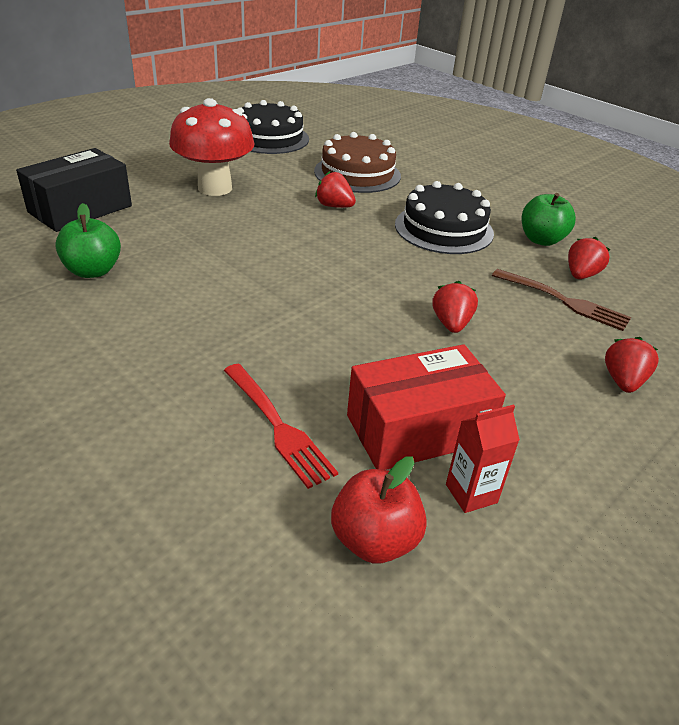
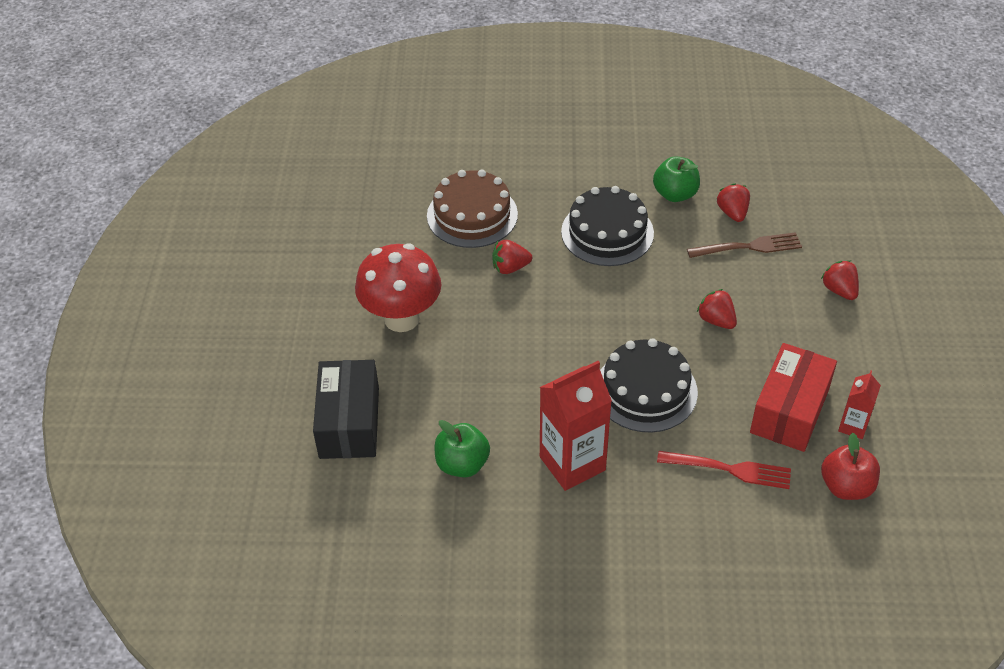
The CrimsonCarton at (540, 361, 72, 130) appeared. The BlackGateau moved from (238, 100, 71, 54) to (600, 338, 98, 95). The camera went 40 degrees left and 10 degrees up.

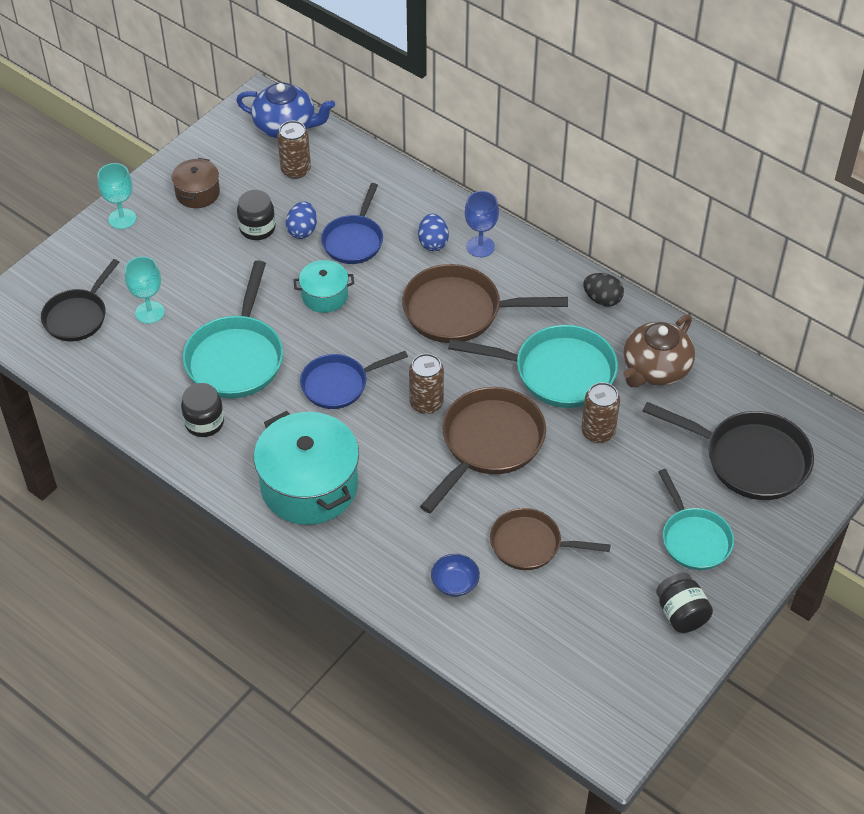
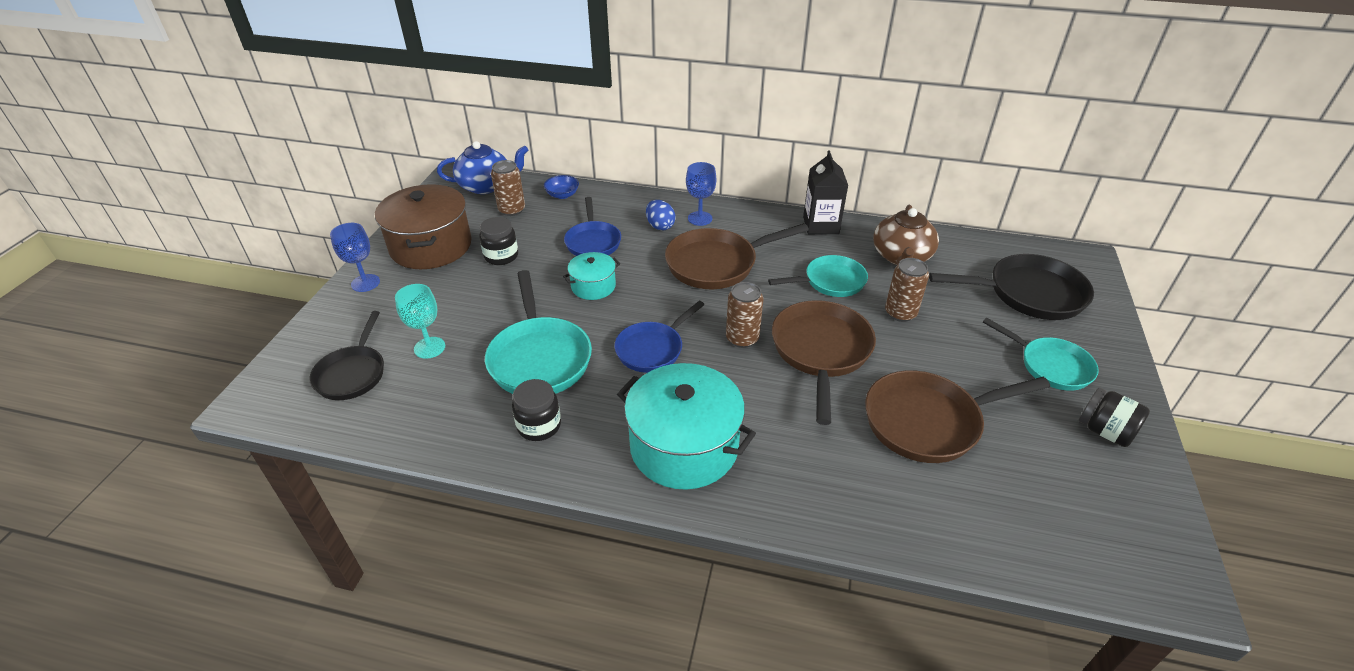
The RoyalBlueEggShape at (286, 201, 31, 38) disappeared. The RoyalBlueDeepDish moved from (431, 554, 49, 43) to (544, 175, 35, 24). The BlackEggShape at (583, 273, 41, 34) was replaced by the BlackCarton at (803, 150, 45, 84). The AquaChalice at (98, 163, 38, 66) became the RoyalBlueChalice at (330, 223, 50, 69). The BrownPot at (172, 158, 48, 50) changed to 1.92 times the size. The AquaFryingPan at (448, 325, 170, 83) changed to 0.66 times the size. The BrownFryingPan at (490, 508, 120, 62) changed to 1.52 times the size. The camera went 25 degrees left and 10 degrees down.

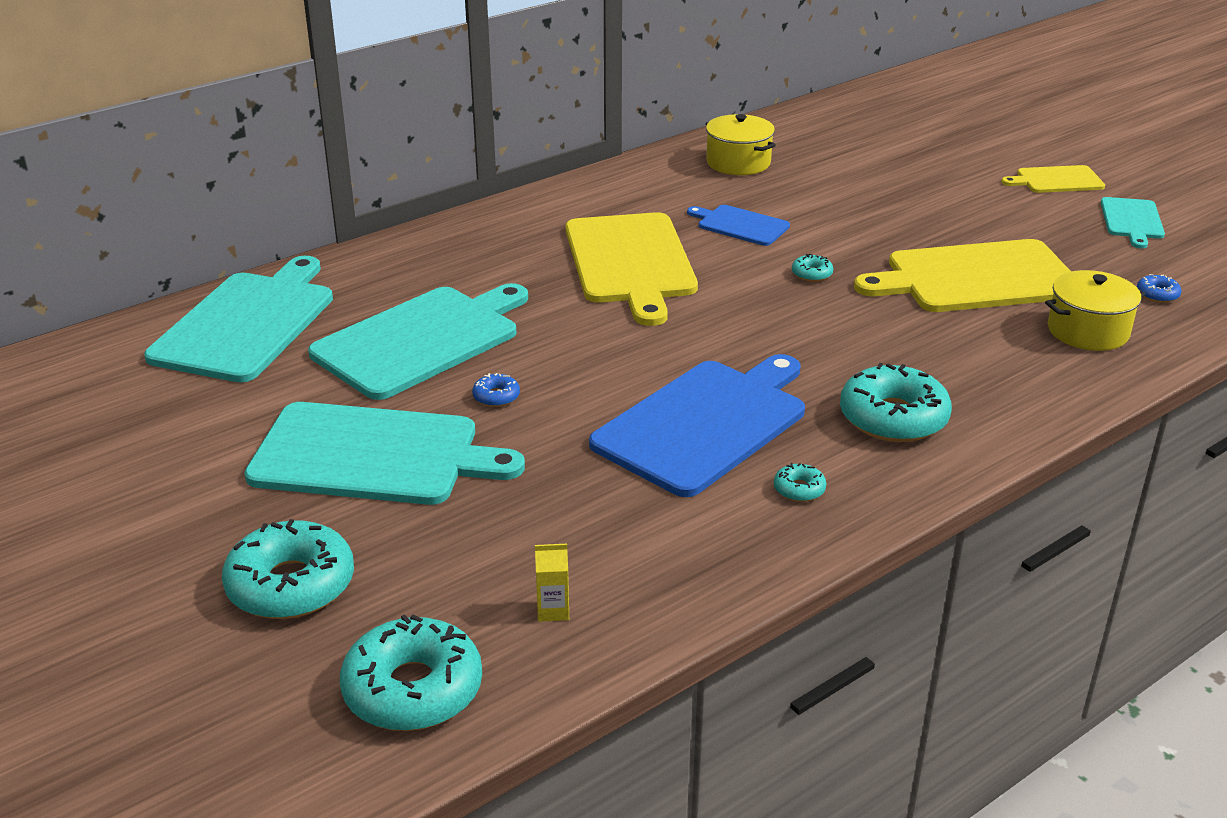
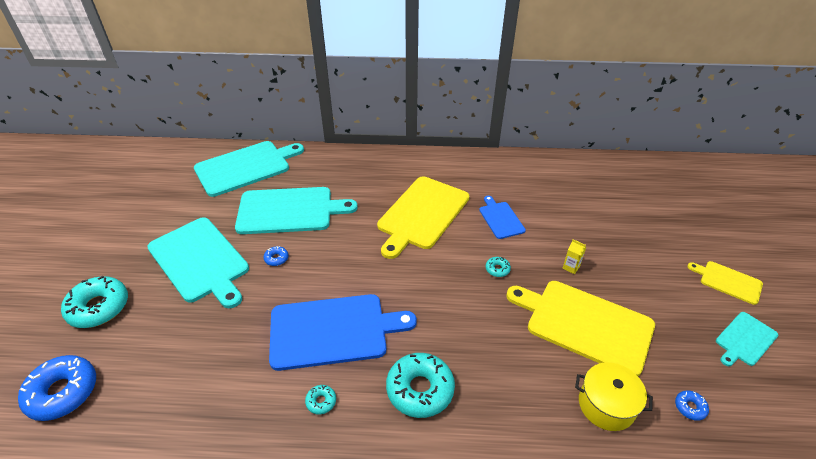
The BrightYellowPot at (705, 114, 71, 61) disappeared. The BrightYellowCarton moved from (535, 544, 34, 78) to (562, 239, 24, 35). The AquaDonut at (340, 614, 142, 117) became the RoyalBlueDonut at (18, 355, 78, 66). The camera went 40 degrees right and 10 degrees up.

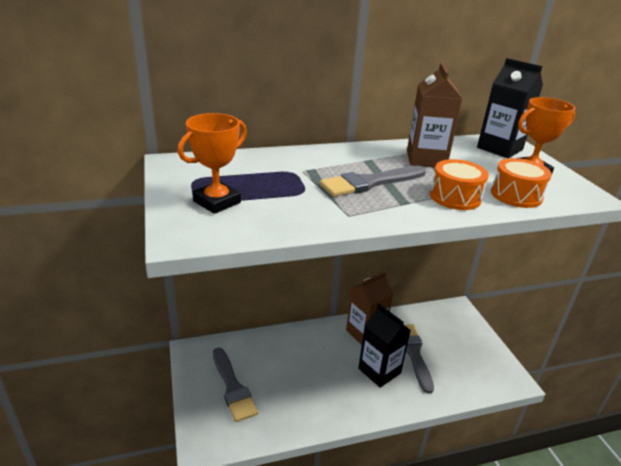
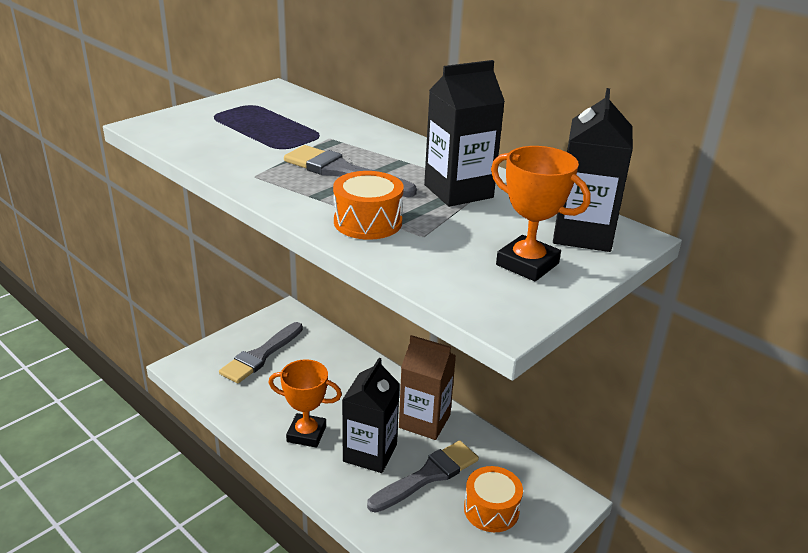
The OrangeAwardCup moved from (178, 113, 69, 101) to (269, 359, 73, 89). The OrangeSnareDrum moved from (491, 158, 61, 50) to (464, 466, 59, 66). The BrownCarton at (407, 62, 56, 105) became the BlackCarton at (424, 60, 81, 147). The camera went 60 degrees right and 0 degrees up.

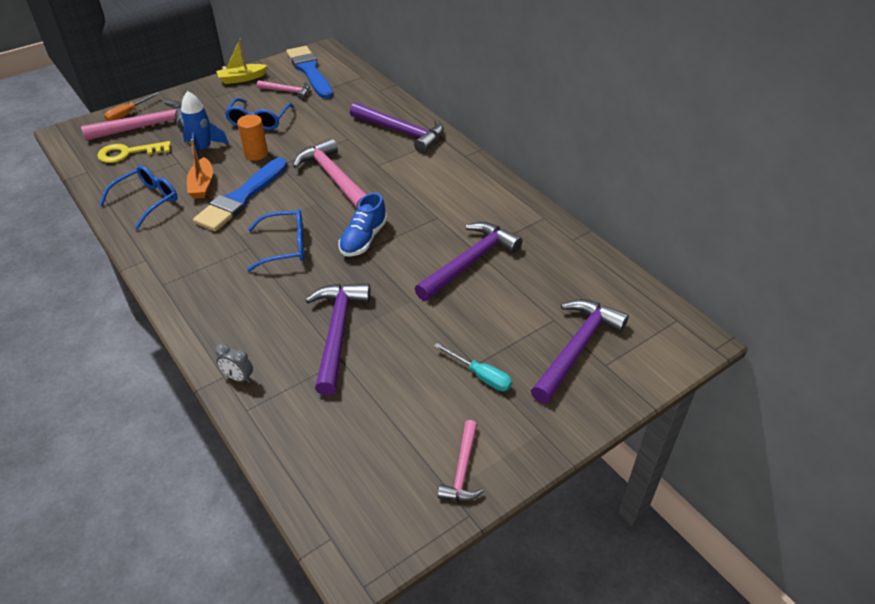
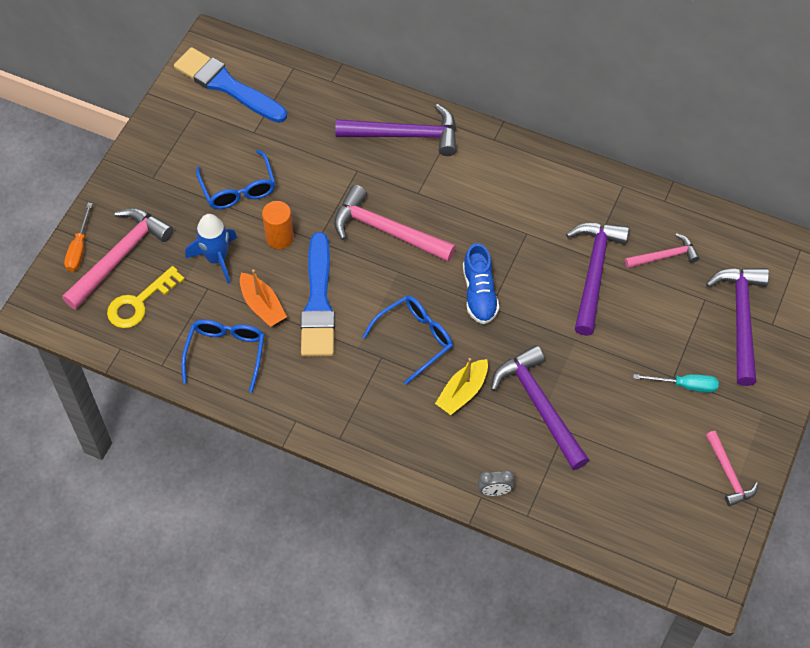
The BrightYellowBoat moved from (216, 38, 52, 46) to (435, 358, 53, 57). The RosyHammer moved from (257, 80, 53, 20) to (625, 233, 74, 35). The camera went 30 degrees left and 15 degrees up.

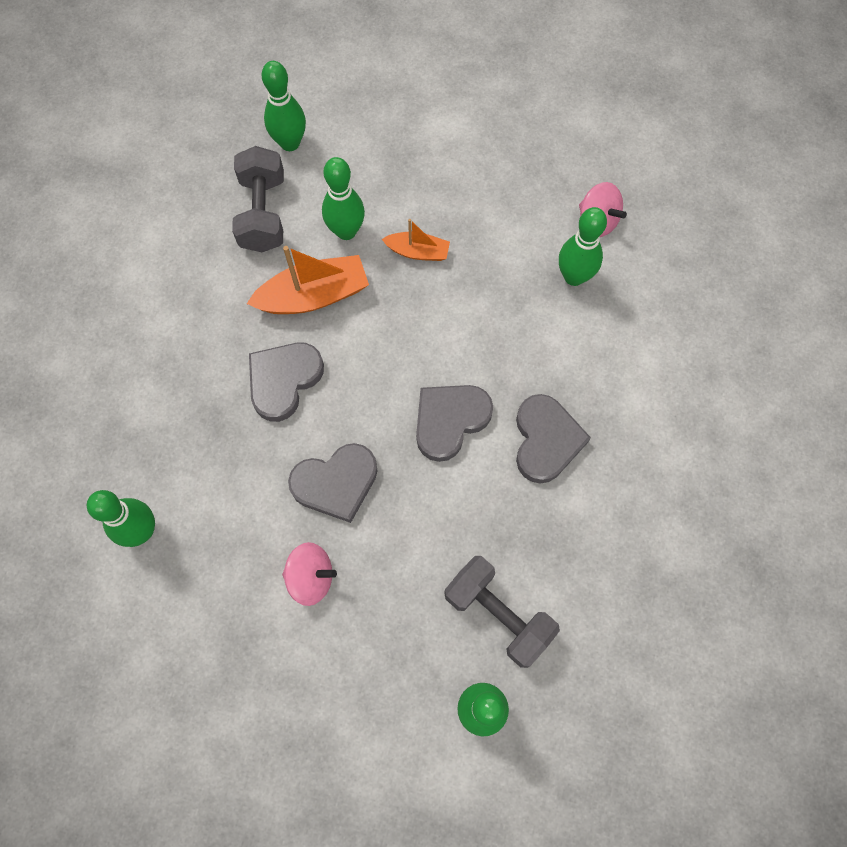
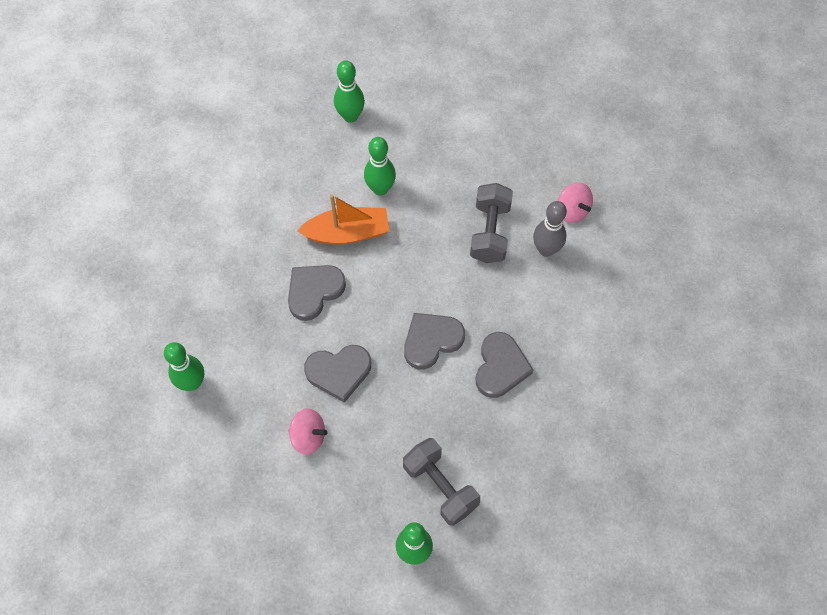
The OrangeBoat at (382, 219, 68, 42) disappeared. The GreyDumbbell moved from (232, 146, 52, 106) to (470, 183, 43, 80). The LeafGreenBowlingPin at (559, 207, 48, 79) became the GreyBowlingPin at (533, 201, 34, 56). The camera went 10 degrees right and 5 degrees down.

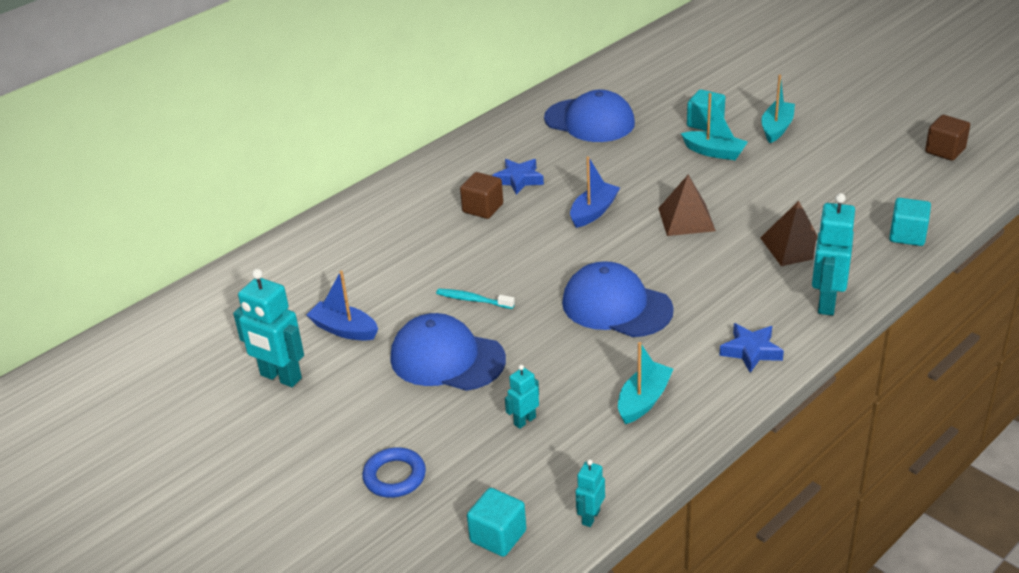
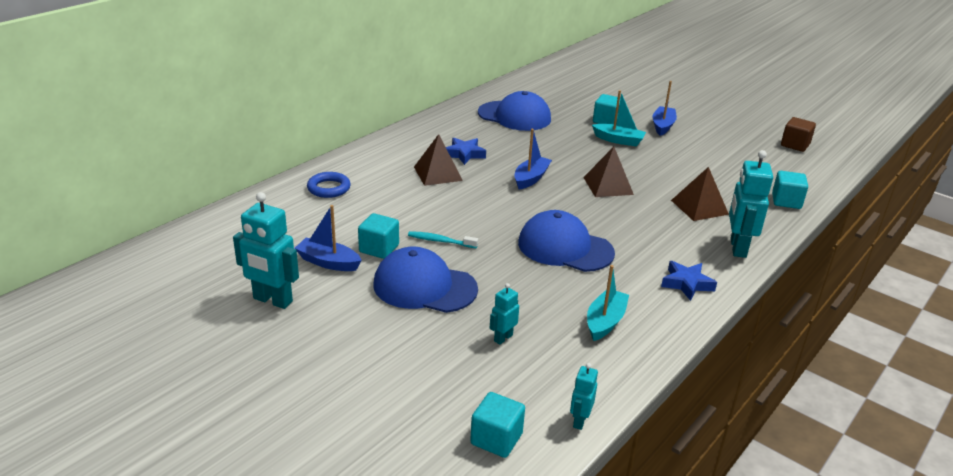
The AquaBlock at (358, 213, 41, 46) appeared. The RoyalBlueHoop moved from (362, 447, 64, 51) to (307, 172, 44, 26). The BrownBlock at (460, 172, 43, 47) was replaced by the BrownPyramidShape at (414, 134, 49, 52). The AquaBoat at (761, 75, 34, 68) became the RoyalBlueBoat at (652, 81, 25, 55). The camera went 10 degrees left and 5 degrees down.

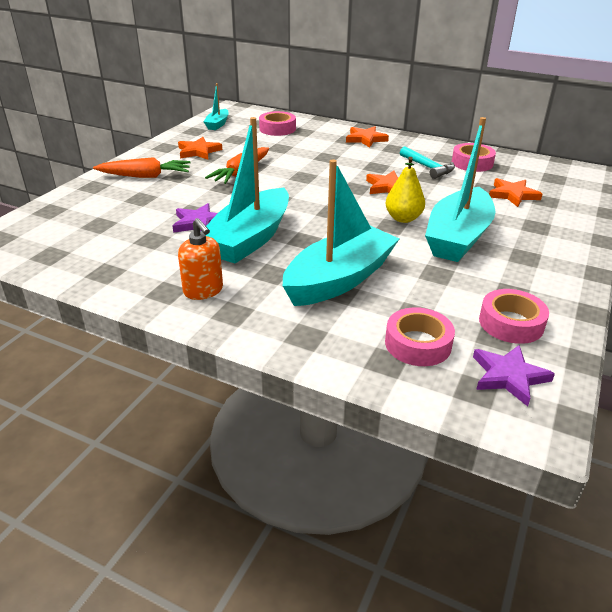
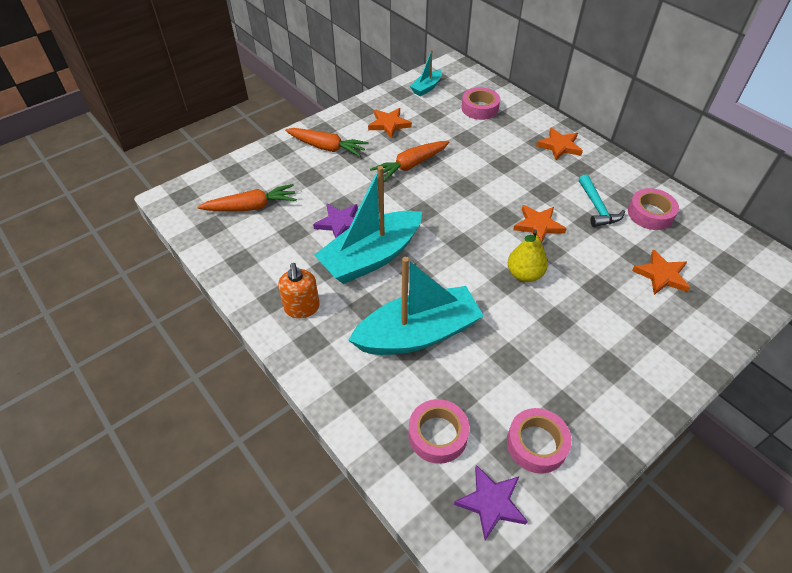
The AquaBoat at (425, 117, 70, 145) disappeared. The OrangeToyCarrot at (197, 184, 100, 28) appeared. The camera went 25 degrees right and 15 degrees up.

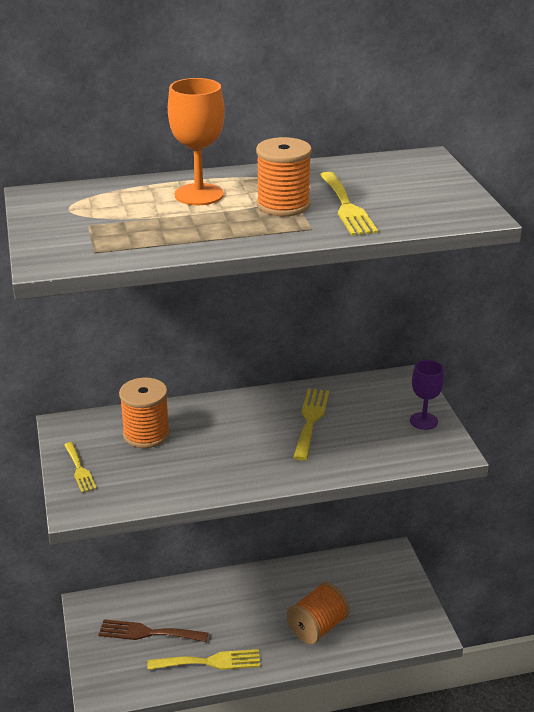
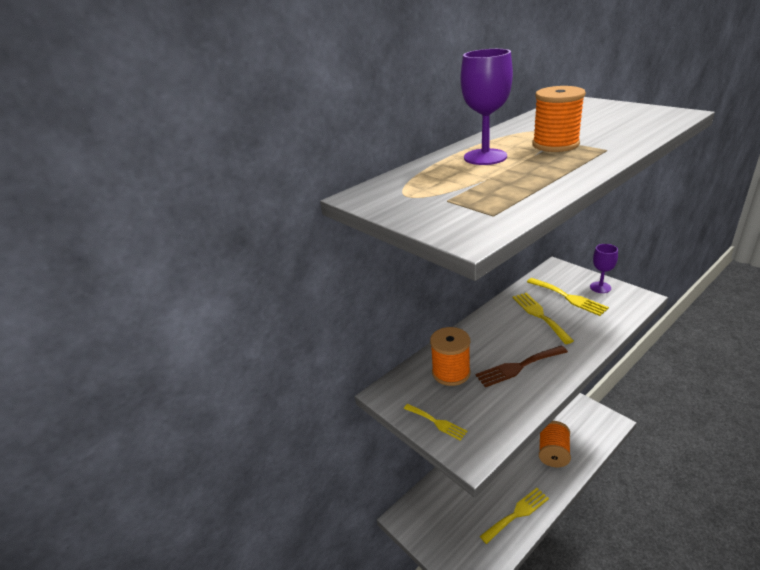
The BrownTableFork moved from (98, 619, 110, 23) to (475, 345, 93, 42). The BrightYellowTableFork moved from (320, 172, 58, 64) to (527, 278, 82, 38). The OrangeChalice at (168, 78, 57, 127) became the PurpleChalice at (461, 49, 52, 116). The camera went 25 degrees left and 0 degrees up.

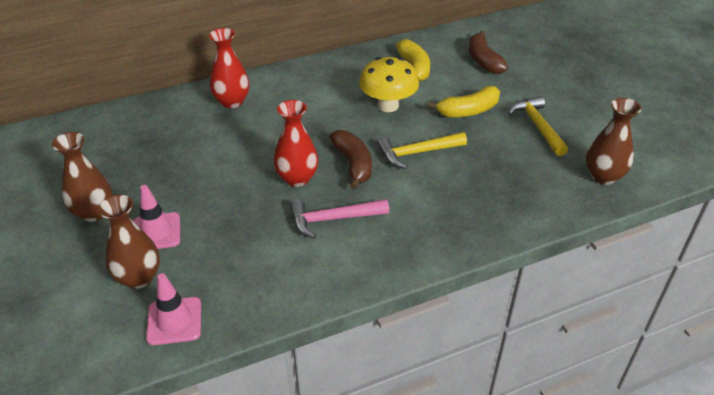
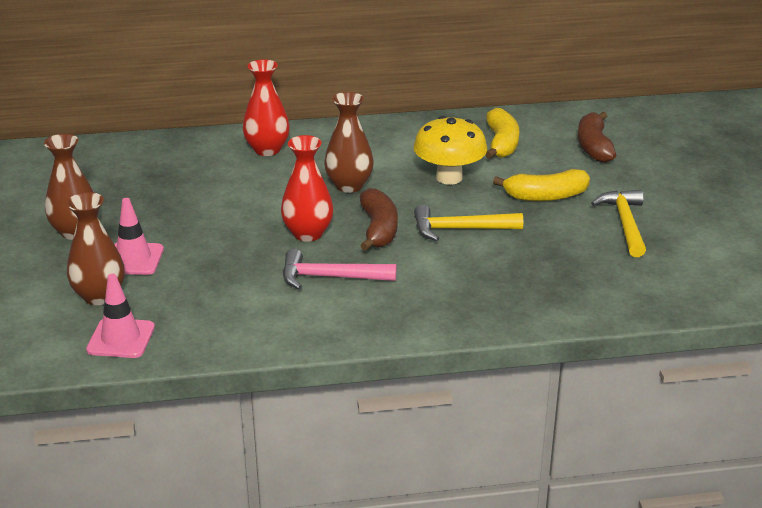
The BrownVase moved from (586, 98, 56, 87) to (324, 92, 50, 101). The camera went 15 degrees right and 10 degrees down.

